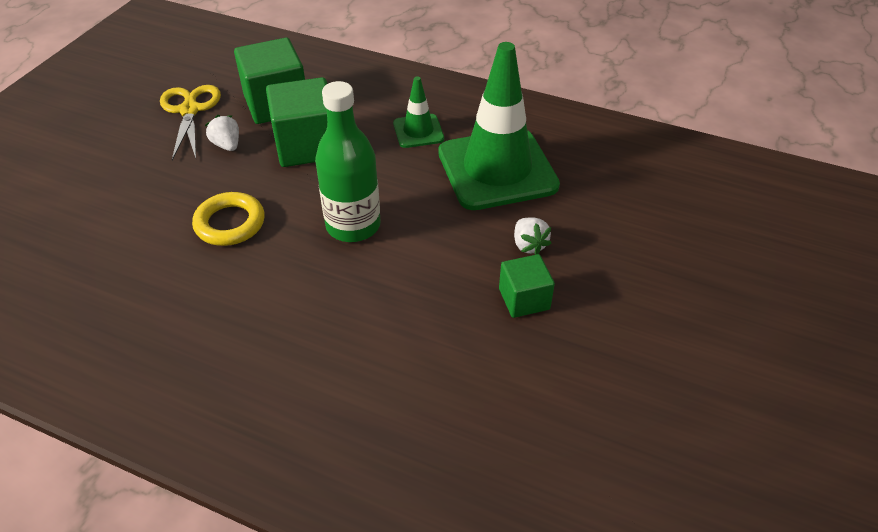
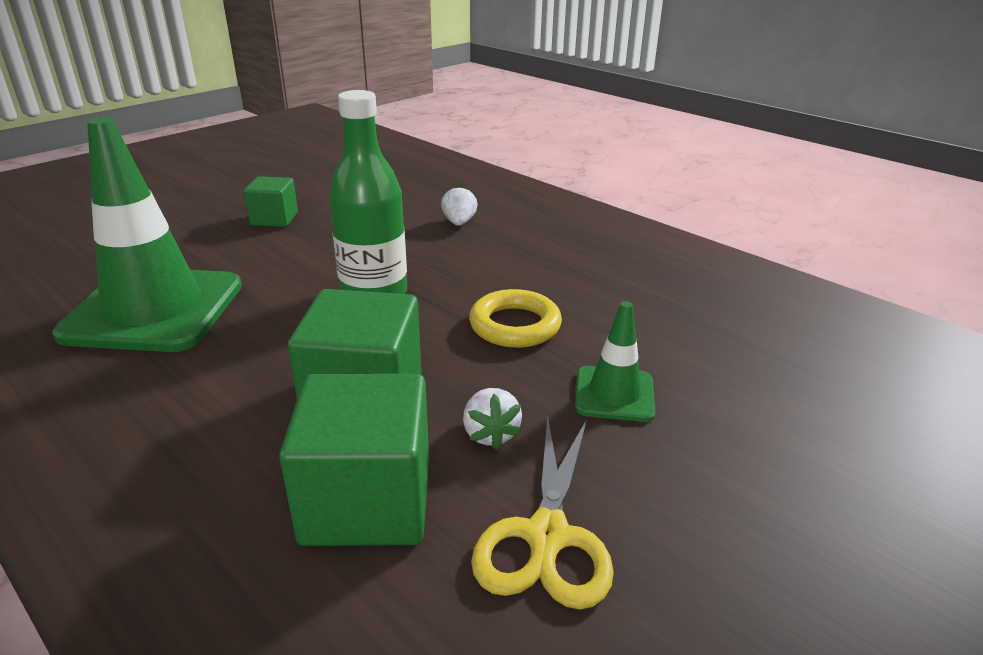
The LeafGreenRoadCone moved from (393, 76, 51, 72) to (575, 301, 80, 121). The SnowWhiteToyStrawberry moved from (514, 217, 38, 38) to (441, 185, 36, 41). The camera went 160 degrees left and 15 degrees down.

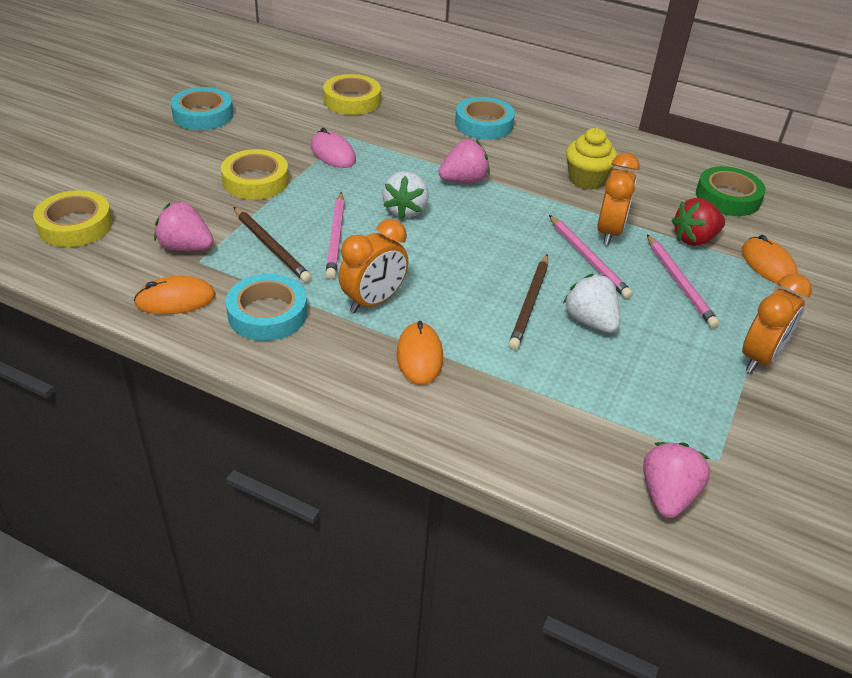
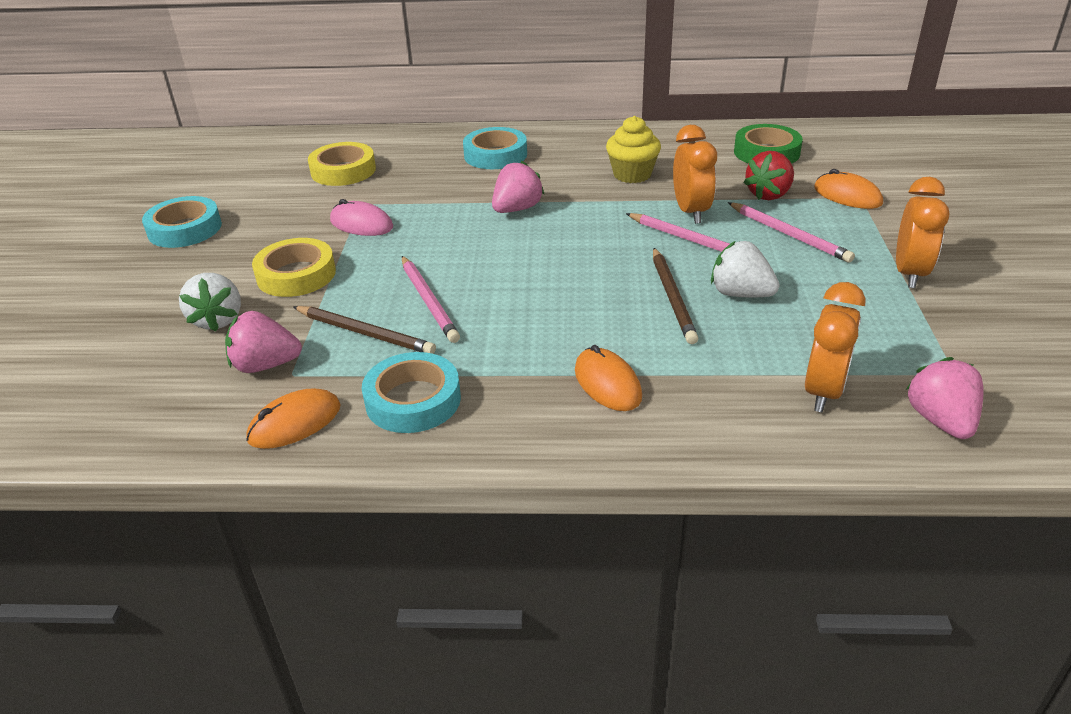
The BrightYellowTape at (33, 190, 80, 57) disappeared. The OrangeAlarmClock moved from (338, 219, 70, 94) to (805, 282, 60, 130). The SnowWhiteToyStrawberry moved from (382, 171, 47, 48) to (179, 273, 62, 59). The camera went 20 degrees left and 5 degrees down.

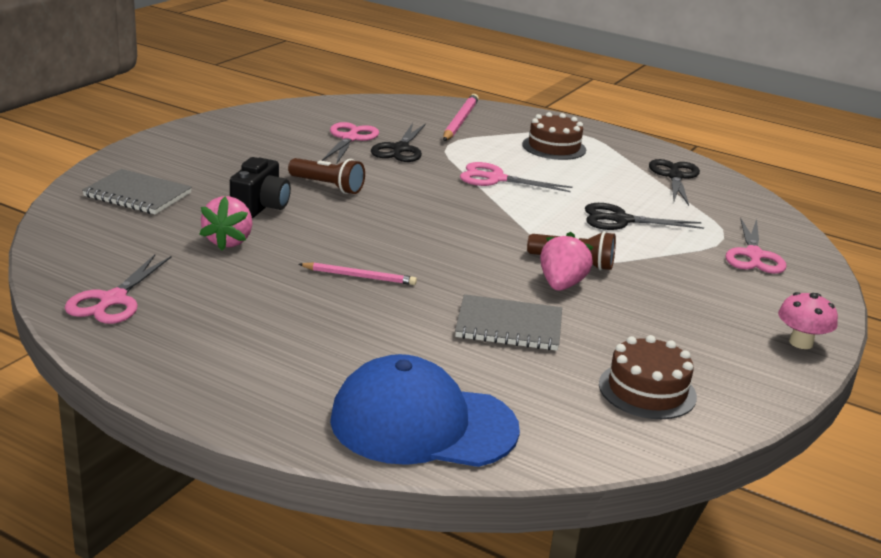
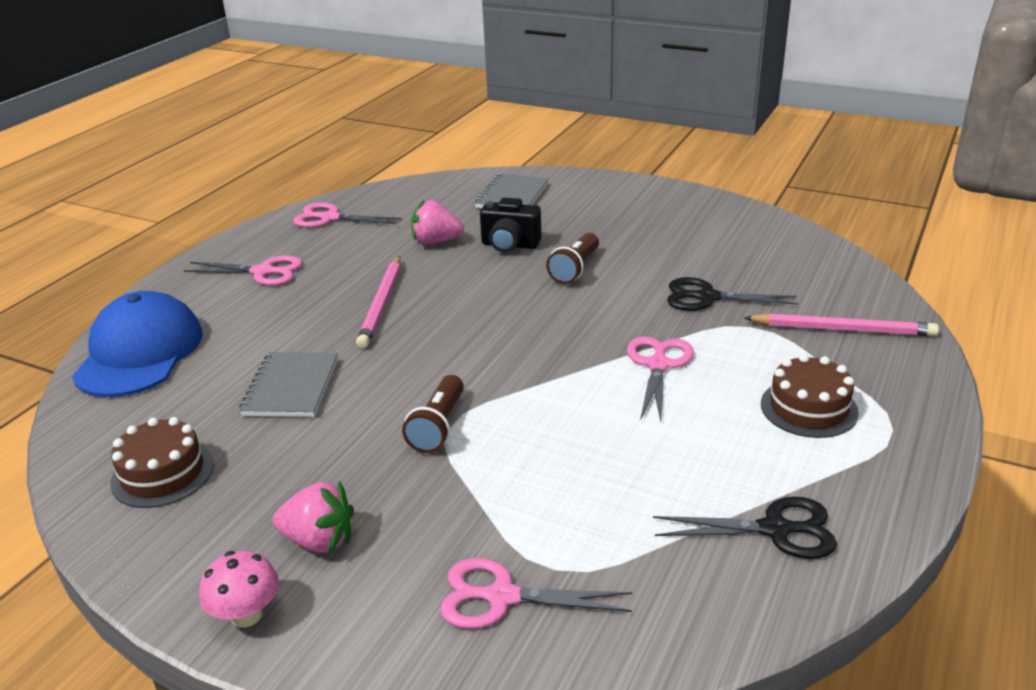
The BlackScissors at (585, 203, 119, 27) disappeared. The RosyScissors moved from (322, 122, 57, 42) to (184, 255, 118, 31). The RosyToyStrawberry moved from (540, 232, 53, 59) to (272, 481, 82, 72). The RosyWoodenPencil at (298, 262, 119, 23) changed to 1.55 times the size. The camera went 90 degrees right and 5 degrees up.

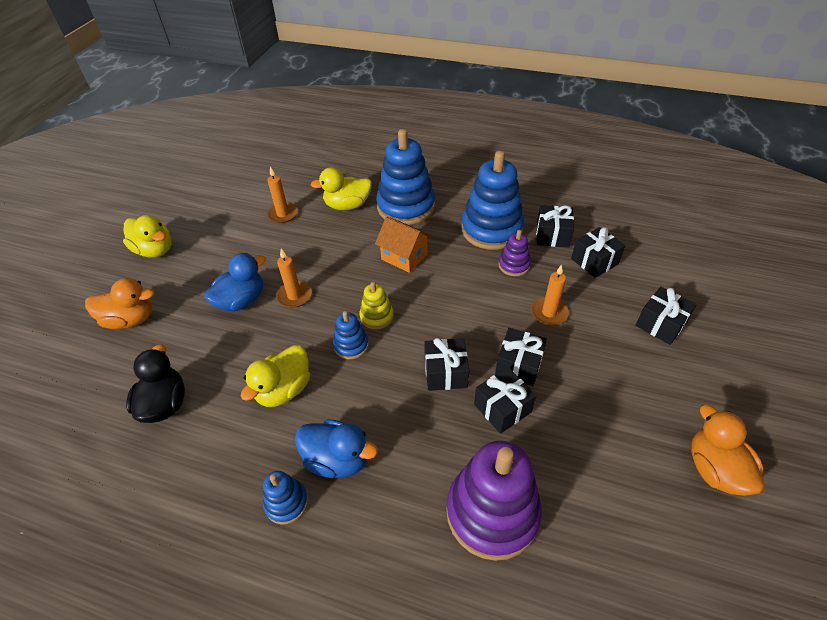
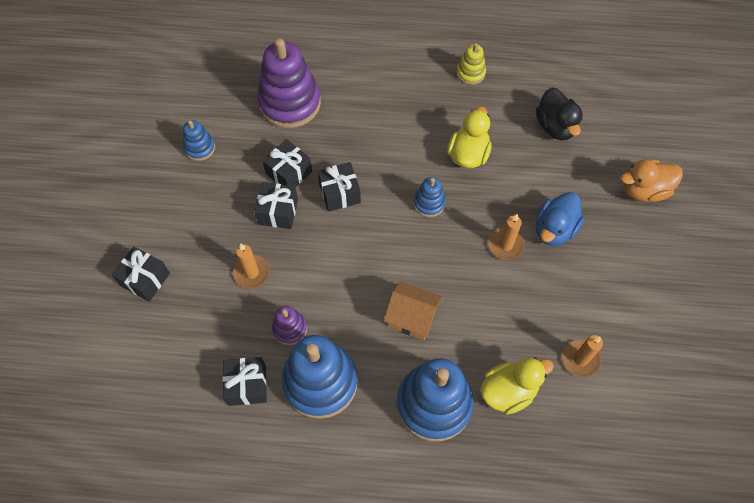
The BrightYellowToyDuck at (123, 215, 49, 43) disappeared. The RoyalBlueToyDuck at (295, 419, 83, 59) disappeared. The BlackWrappedGift at (571, 227, 54, 51) disappeared. The OrangeToyDuck at (691, 404, 73, 92) disappeared. The RoyalBlueStackingRings moved from (263, 471, 45, 54) to (183, 120, 32, 41). The BrightYellowStackingRings moved from (360, 282, 34, 47) to (456, 43, 30, 42). The camera went 165 degrees right and 15 degrees up.

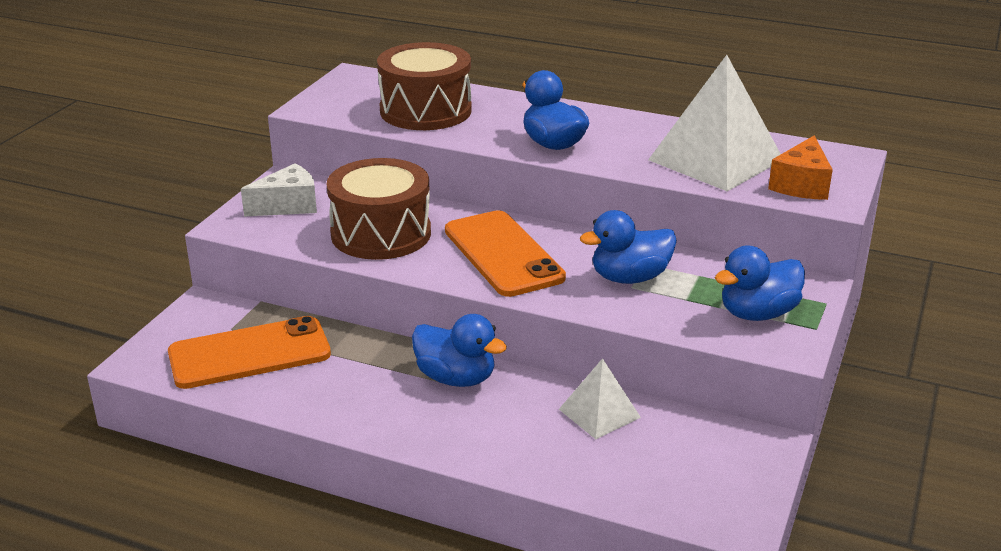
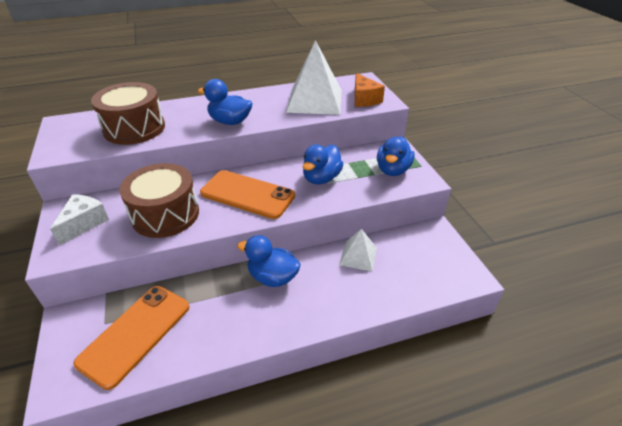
The RoyalBlueToyDuck at (412, 314, 95, 73) turned 150 degrees counterclockwise. The camera went 40 degrees left and 10 degrees up.

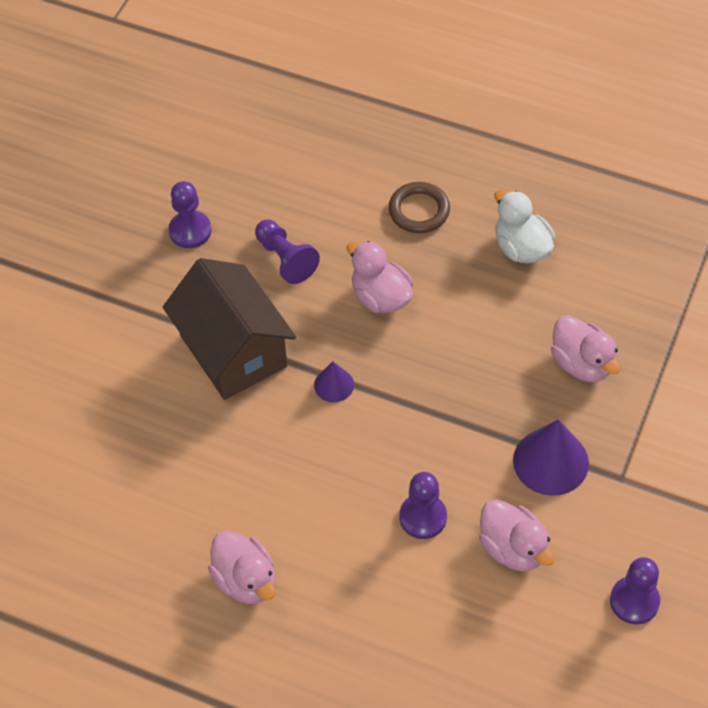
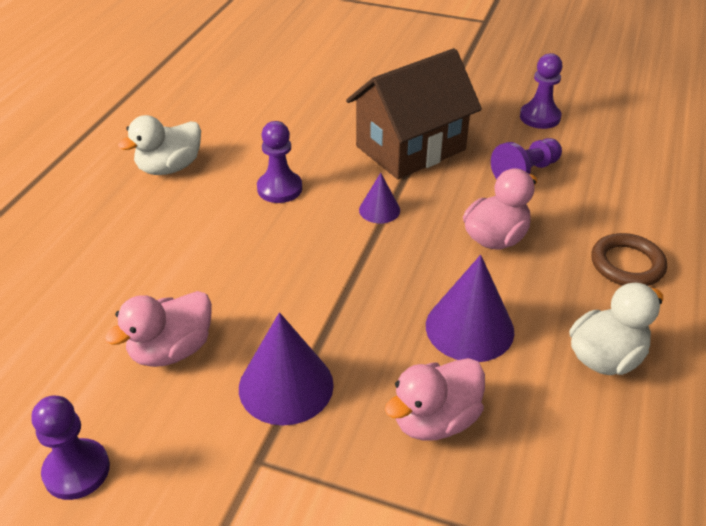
The PurpleCone at (426, 255, 88, 107) appeared. The PurpleGamePawn moved from (399, 472, 48, 67) to (257, 121, 45, 82). The RosyToyDuck at (208, 530, 68, 74) became the SnowWhiteToyDuck at (118, 115, 83, 60). The camera went 85 degrees right and 15 degrees down.

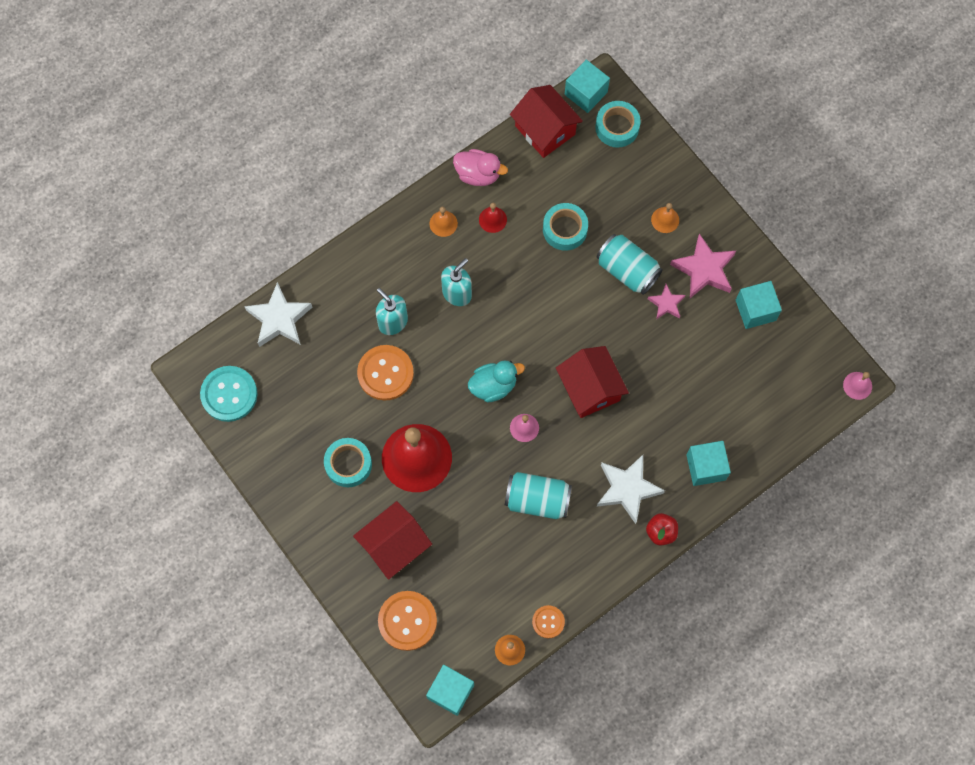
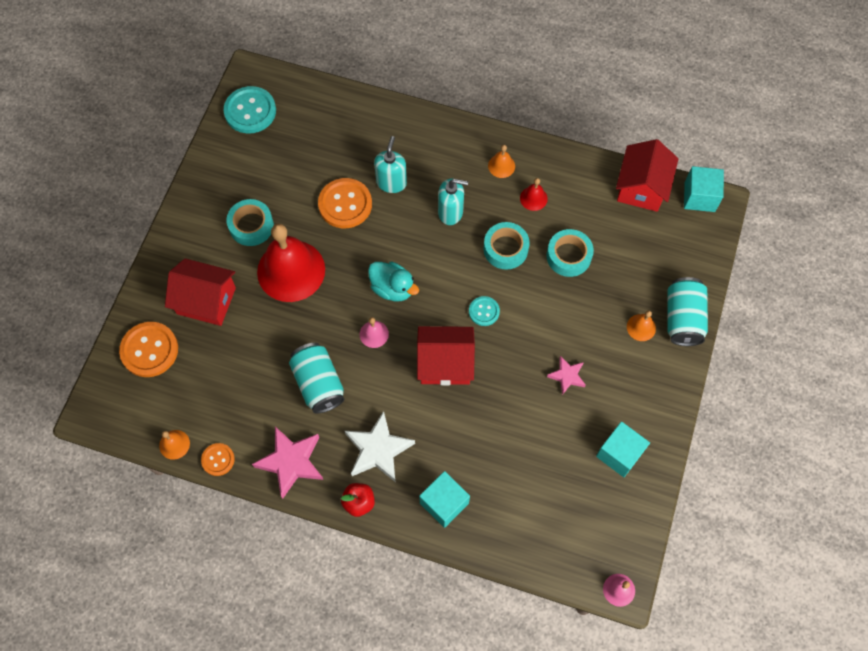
The SnowWhiteStar at (244, 282, 68, 65) disappeared. The AquaBlock at (426, 665, 48, 51) disappeared. The RosyToyDuck at (453, 149, 55, 37) disappeared. The AquaSewingButton at (469, 296, 31, 30) appeared. The AquaTape moved from (595, 101, 46, 47) to (483, 222, 47, 48). The AquaTin moved from (597, 234, 66, 61) to (667, 277, 41, 69). The RosyStar moved from (670, 233, 66, 65) to (252, 427, 71, 72). The CrimsonHouse at (556, 346, 73, 72) turned 60 degrees clockwise. The camera went 55 degrees right and 5 degrees down.

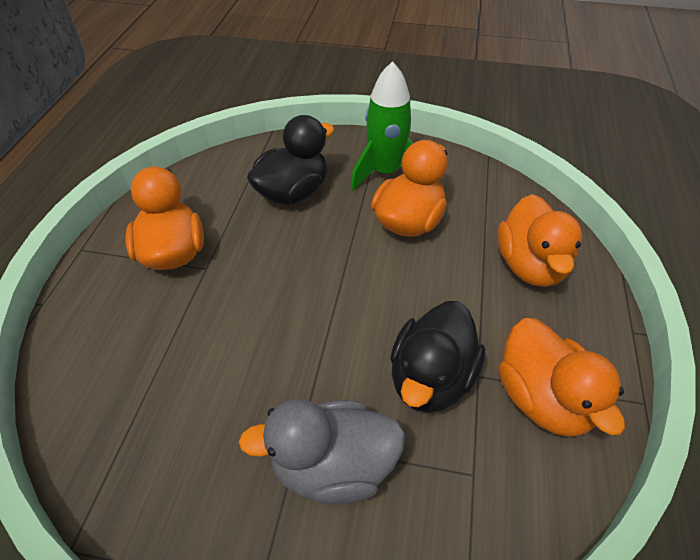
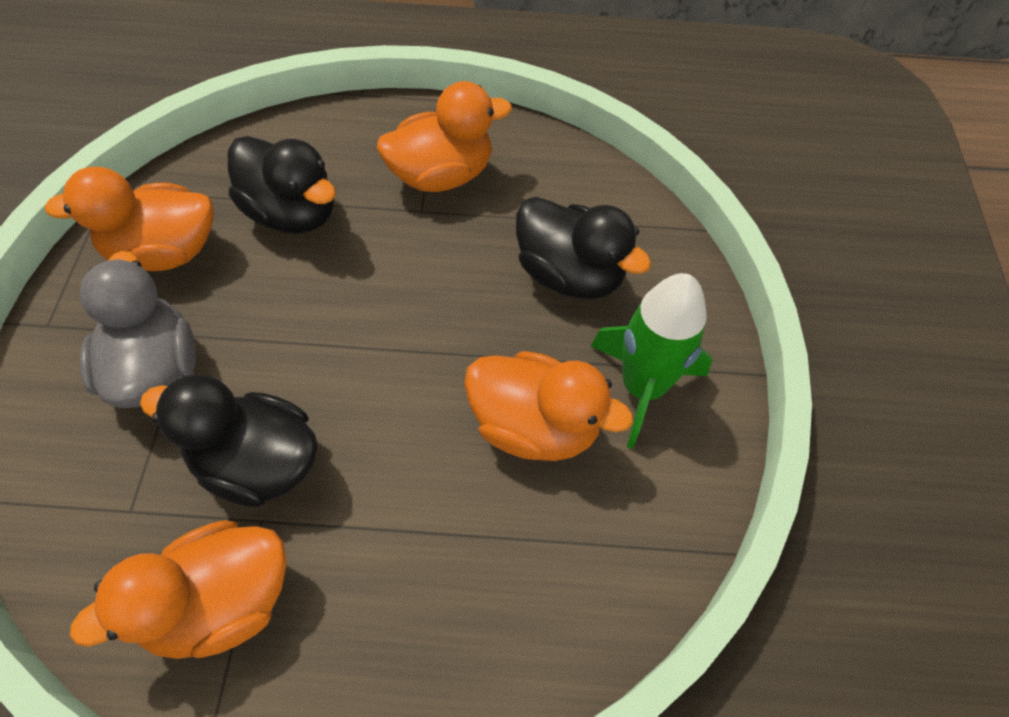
The BlackToyDuck at (228, 136, 108, 98) appeared. The OrangeToyDuck moved from (497, 194, 86, 93) to (44, 167, 170, 104). The camera went 80 degrees right and 10 degrees up.

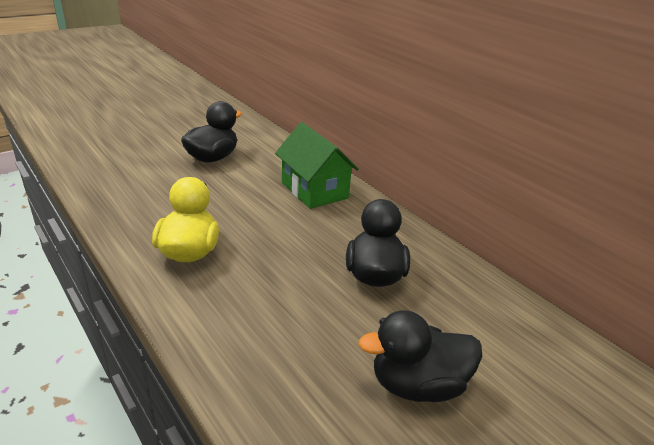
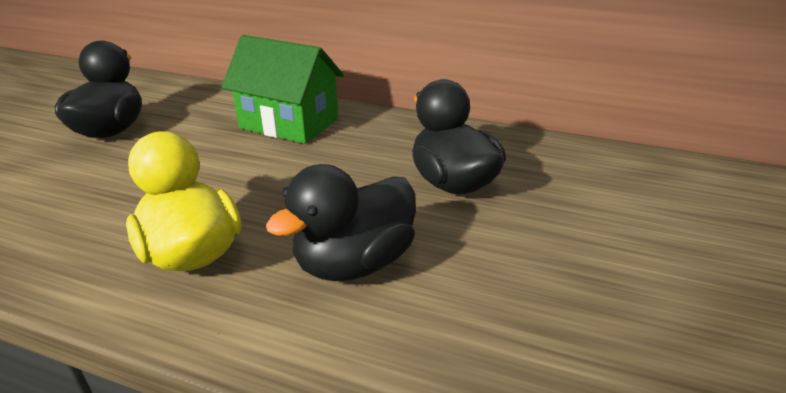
The BlackToyDuck moved from (358, 310, 124, 92) to (266, 164, 150, 117). The camera went 30 degrees left and 0 degrees up.

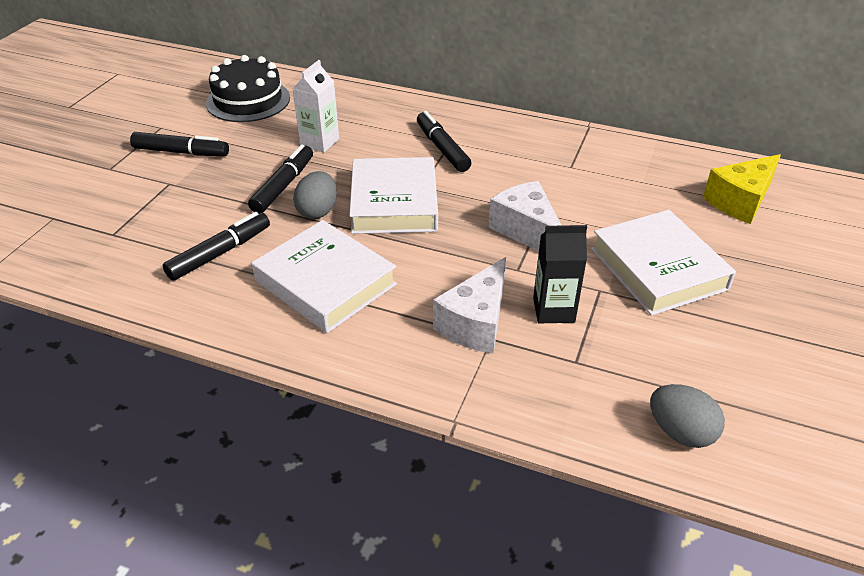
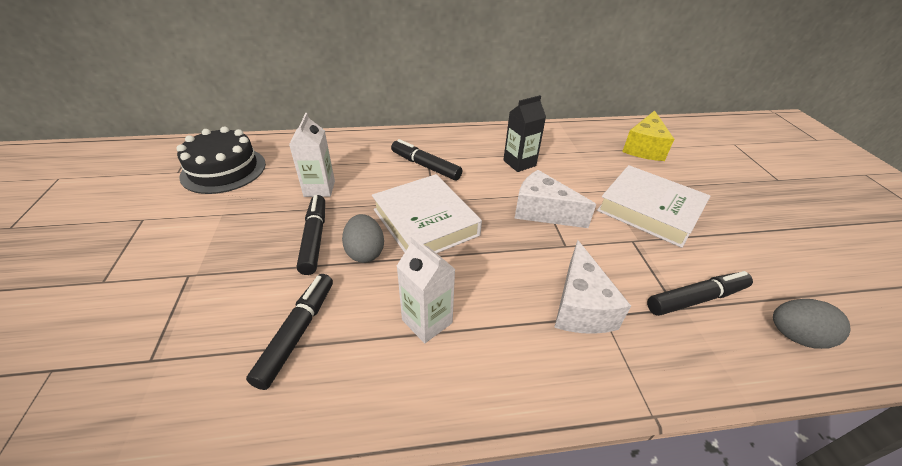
The BlackMarker moved from (130, 132, 99, 24) to (647, 271, 106, 45). The BlackCarton moved from (533, 225, 54, 98) to (503, 95, 43, 77). The SnowWhiteBook at (252, 220, 145, 113) was replaced by the SnowWhiteCarton at (397, 236, 58, 107). The camera went 30 degrees left and 0 degrees up.

